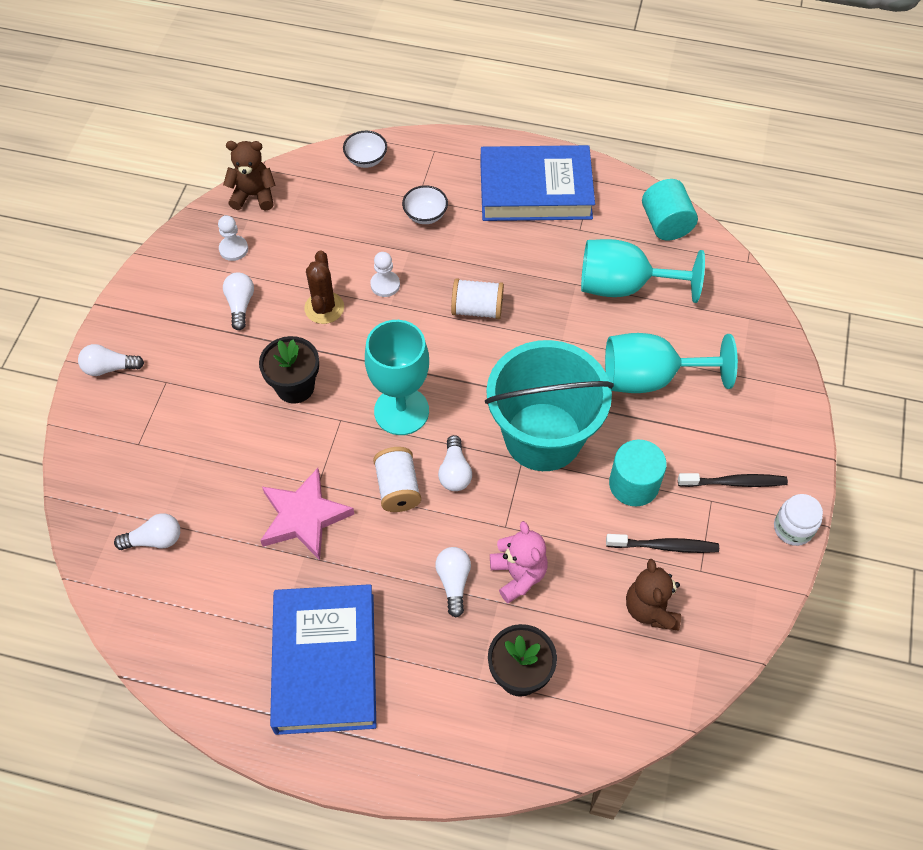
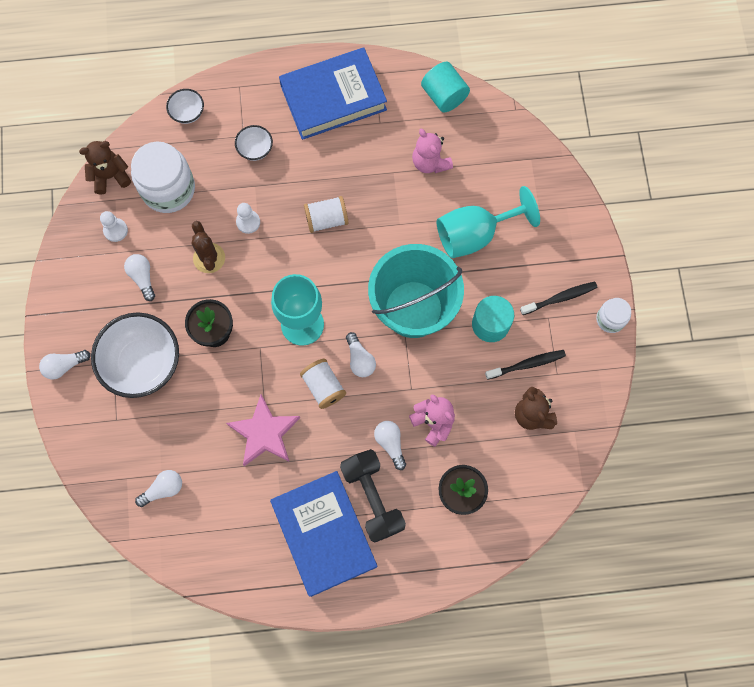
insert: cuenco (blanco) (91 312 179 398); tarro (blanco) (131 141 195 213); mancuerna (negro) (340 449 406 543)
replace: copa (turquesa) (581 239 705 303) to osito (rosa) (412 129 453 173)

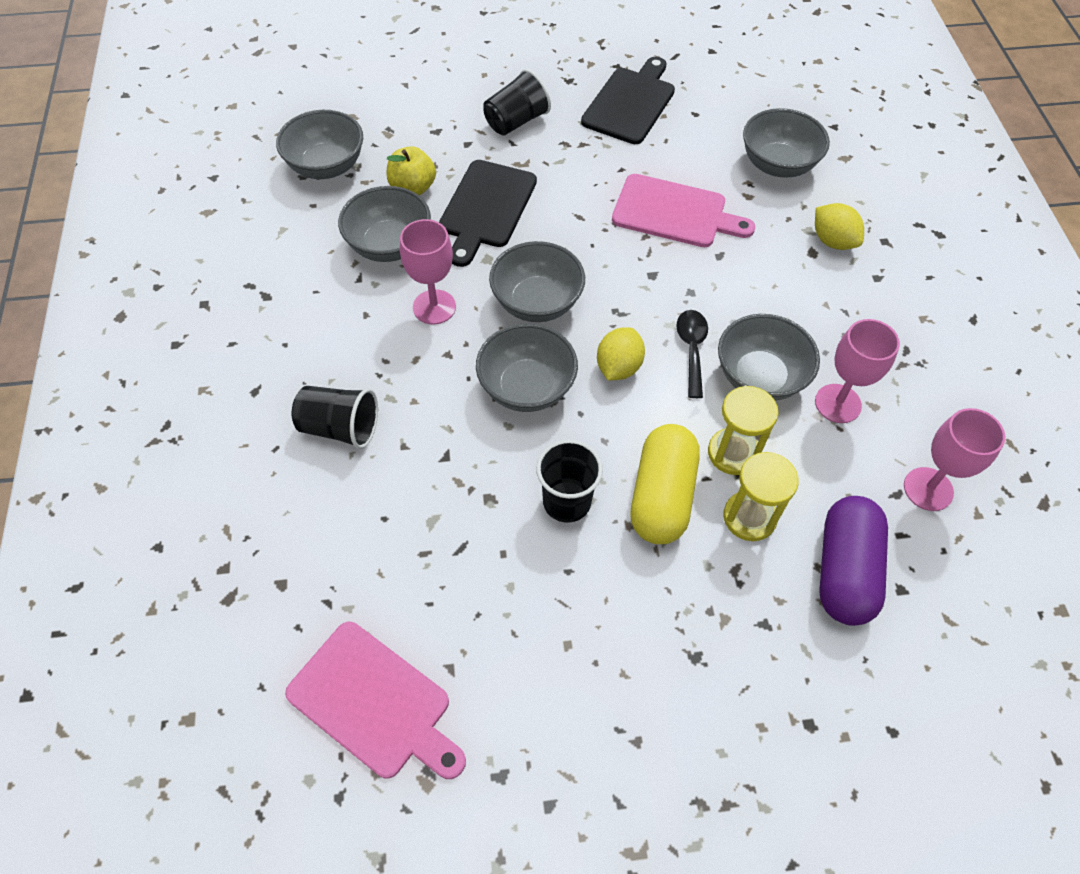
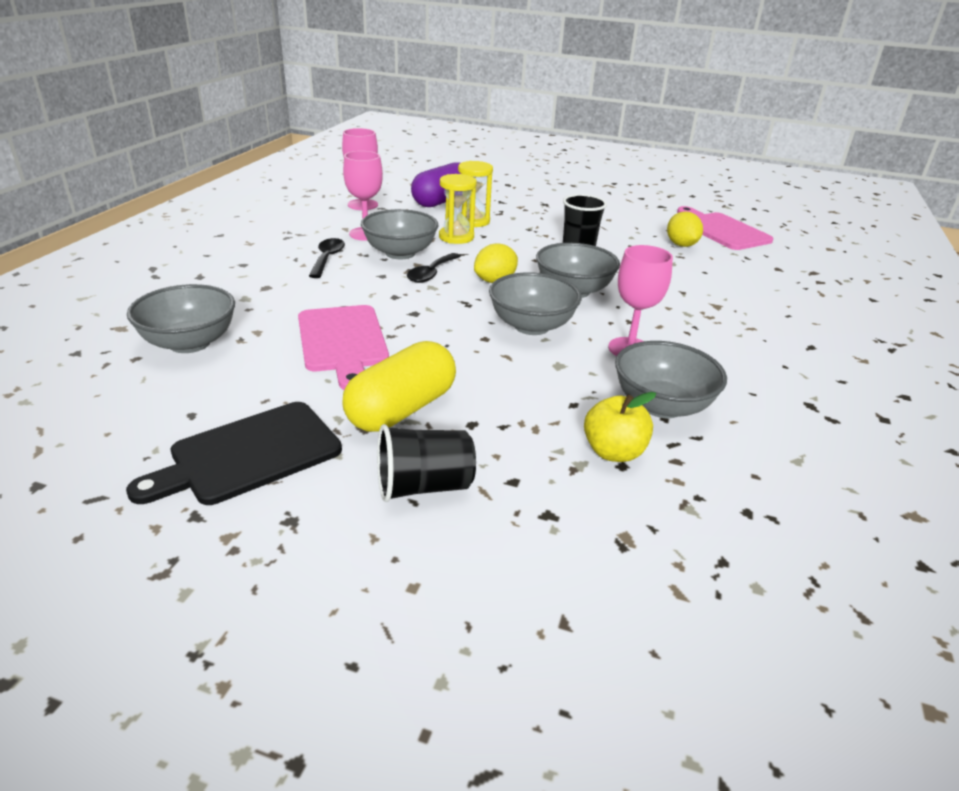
delete: cuenco (gris) (276 110 363 179); vaso (negro) (292 386 378 449); tabla de cortar (negro) (439 160 537 267)
insert: cuchara (negro) (309 238 345 278)
move: cápsula (amarillo) (631 424 700 544) to (342 341 456 432); limón (amarillo) (815 203 864 250) to (667 211 703 247)
rotate: tabla de cortar (rosa) (612 174 755 247) = (298 305 389 390) 150 degrees counterclockwise

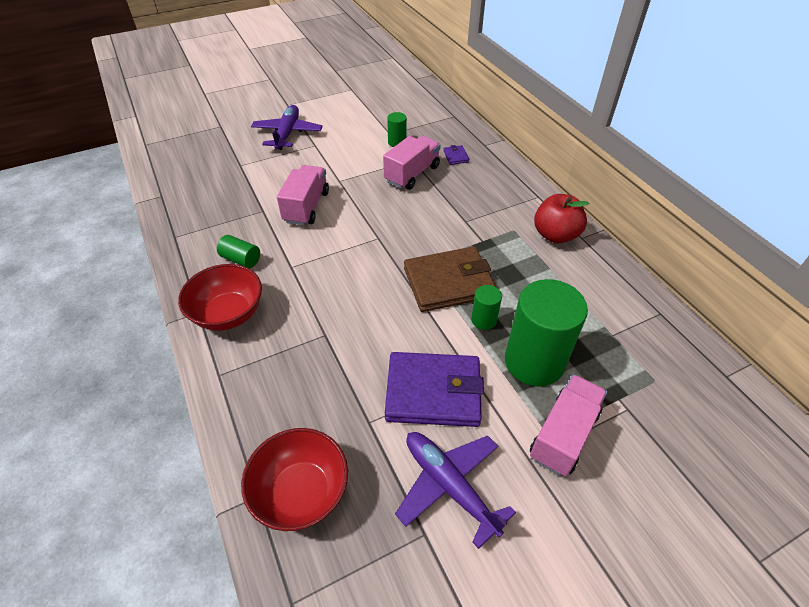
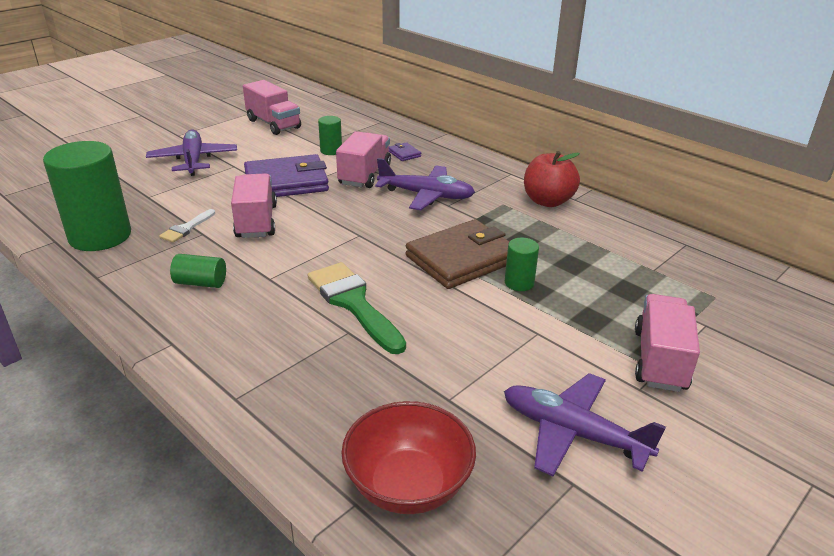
delete: cuenco (rojo) (178 264 262 331)
insert: pincel (blanco) (159 209 215 243); camión (rosa) (243 80 301 135); pincel (verde) (308 262 406 354); avión (morado) (375 158 475 210)
move: cartera (morado) (385 352 484 427) to (244 154 329 197); cilindro (verde) (505 279 588 387) to (43 141 131 251)

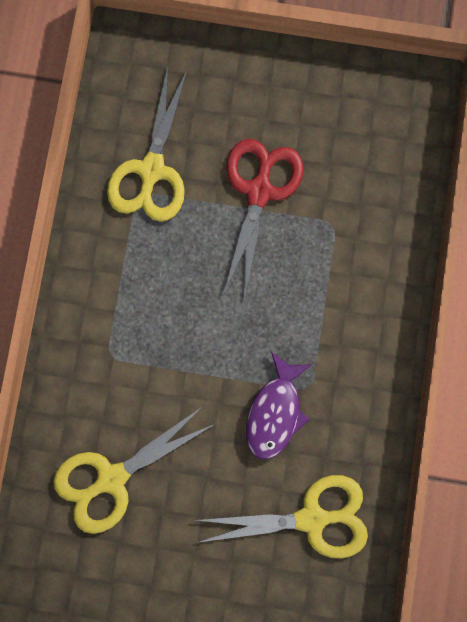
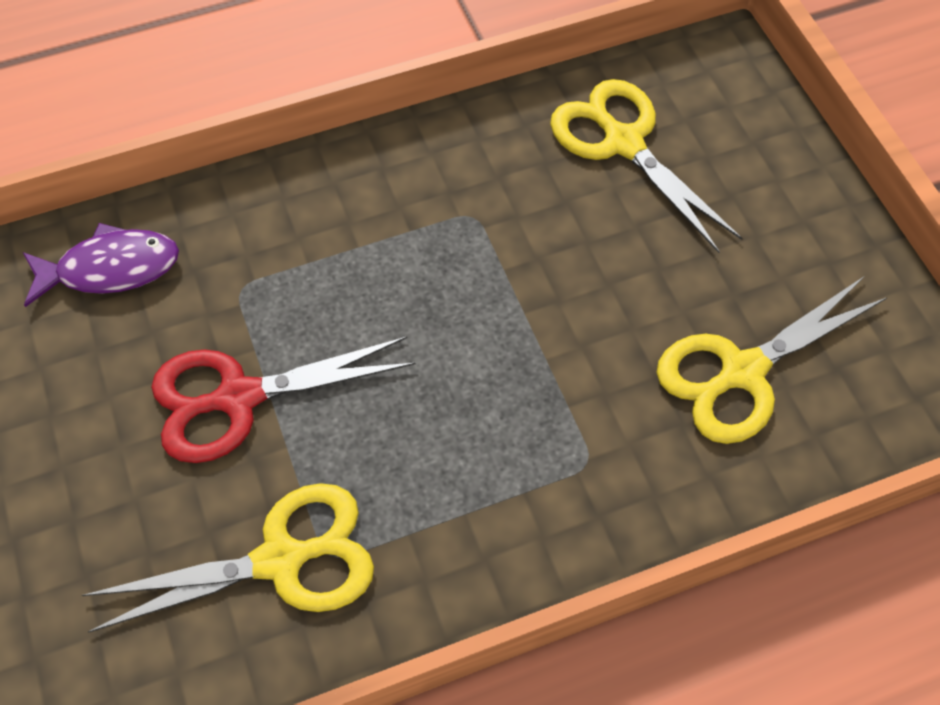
move: pez (morado) (246 352 312 460) to (23 223 179 307)
rotate: tijeras (amarillo) (53 406 215 534) = (656 277 888 444) 120 degrees clockwise

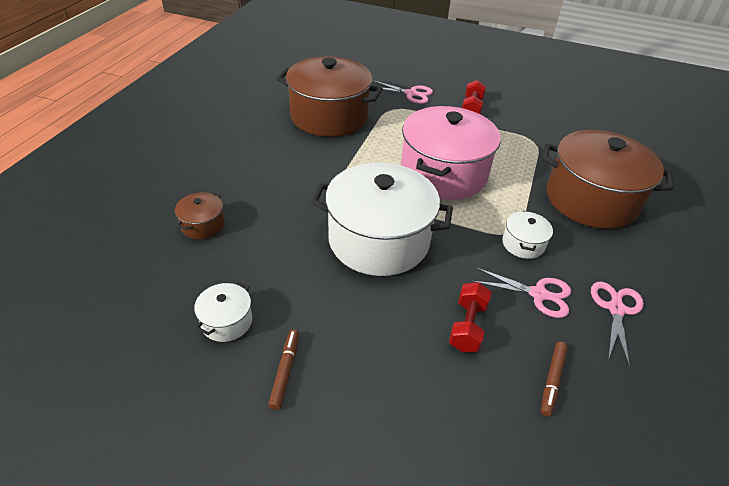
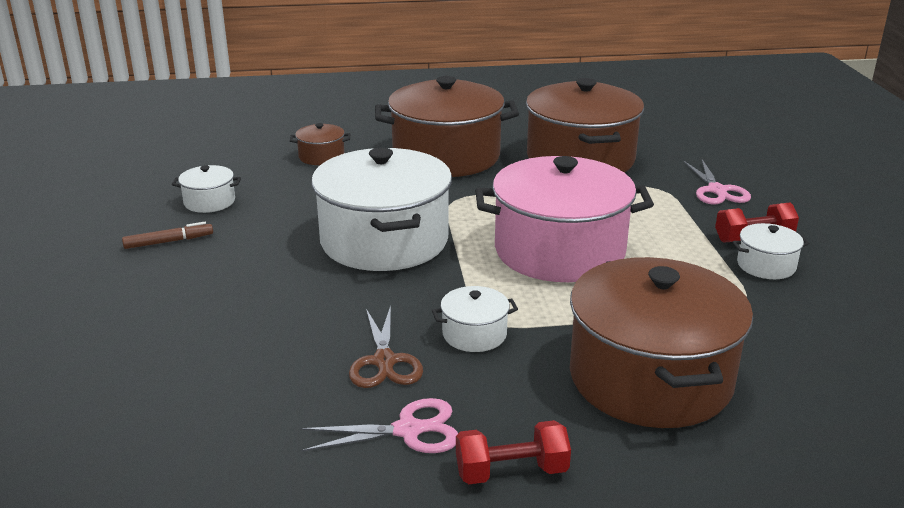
delete: rotulador (marrón) (541 342 568 416)
insert: olla (marrón) (375 76 519 177); olla (blanco) (732 223 810 279)
move: mancuerna (rojo) (449 282 492 352) to (456 420 571 484)
recolor: tijeras (rosa) (472 267 571 318) to tijeras (marrón) (349 306 423 388)

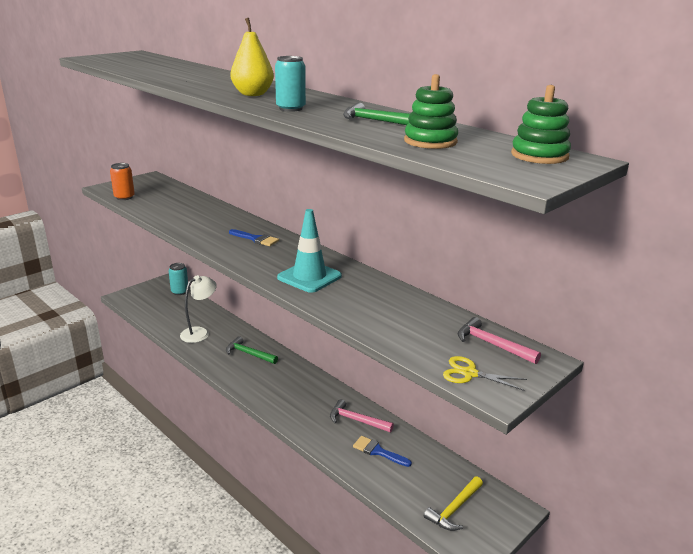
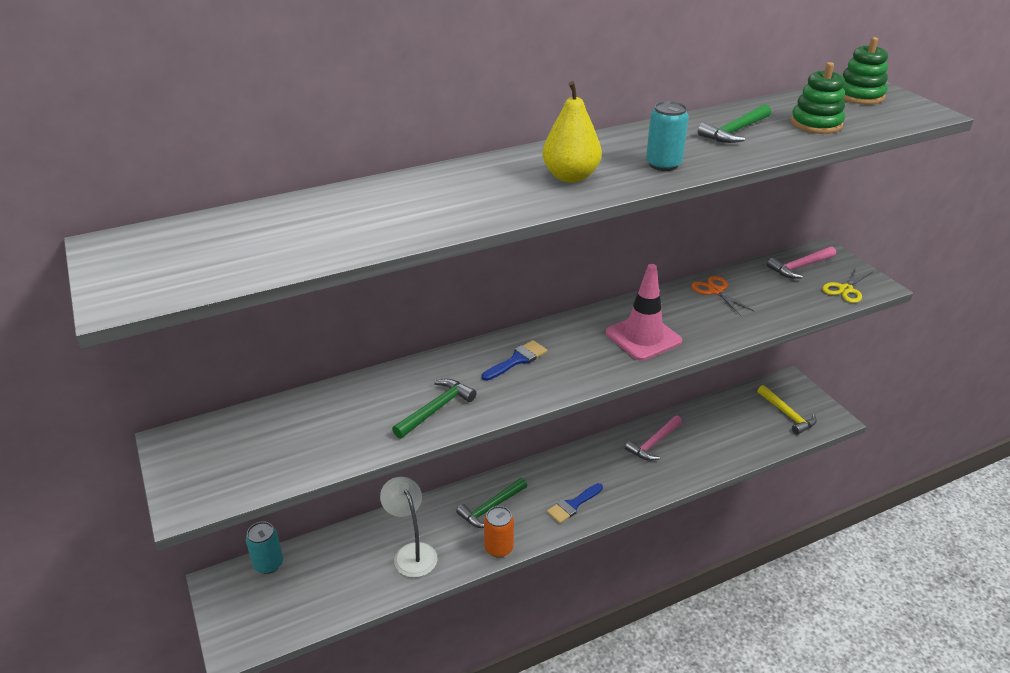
insert: martillo (verde) (392 379 476 439); tijeras (naranja) (691 276 755 316)
move: lata (naranja) (110 163 135 200) to (484 506 514 558); pincel (azul) (353 436 412 467) to (547 483 603 524)
recolor: cono de tráfico (turquesa) (277 209 342 293) to cono de tráfico (rosa) (606 264 682 361)

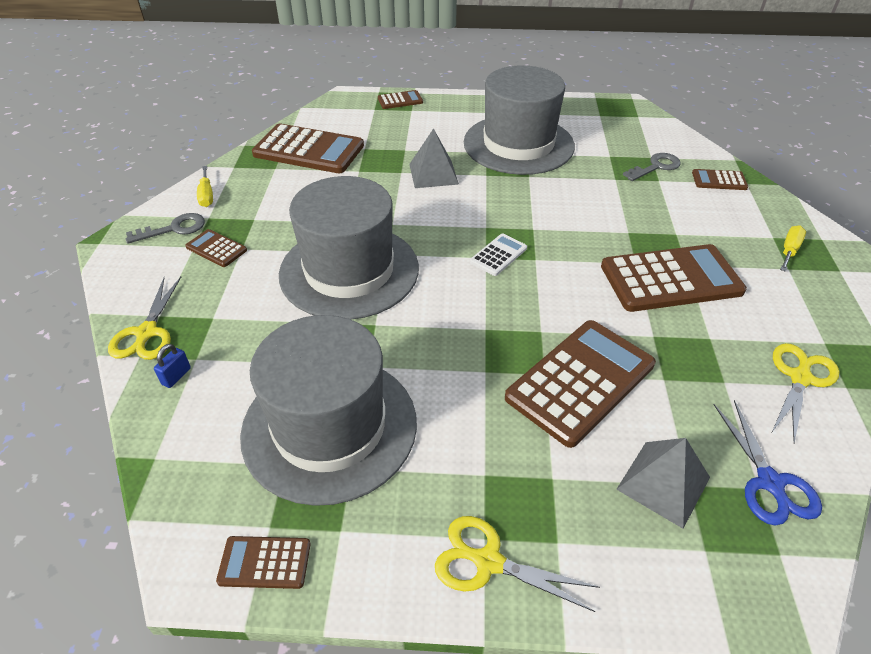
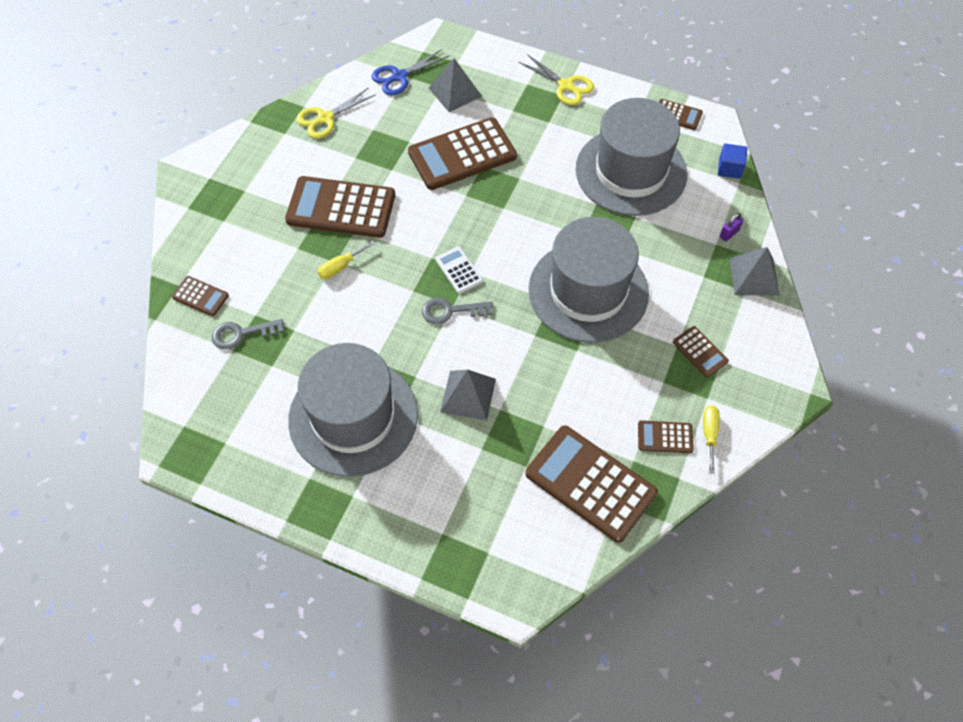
insert: cubo (azul) (718 143 747 179)
move: llave (gris) (126 213 205 243) to (422 298 493 324); calculadora (marrón) (378 90 423 109) to (638 420 694 453); destornillador (amarillo) (780 225 806 272) to (317 240 375 279)
replace: tijeras (amarillo) (108 277 181 360) to pirámide (gris) (730 247 779 296)
recolor: candado (azul) (154 344 191 388) to candado (morado) (720 213 744 242)
rotate: calculadora (blanco) (470 233 527 276) = (435 247 483 294) 90 degrees clockwise; tijeras (azul) (714 400 822 525) = (372 49 449 95) 135 degrees counterclockwise

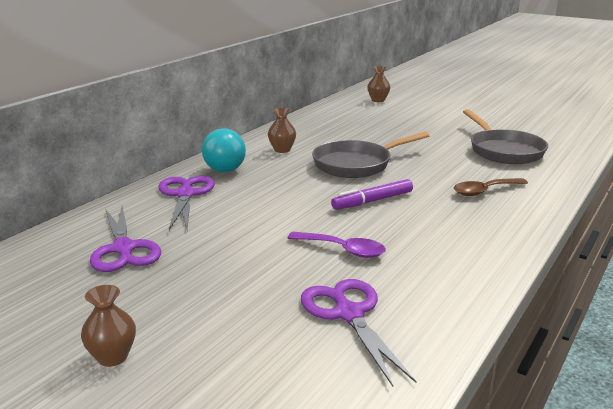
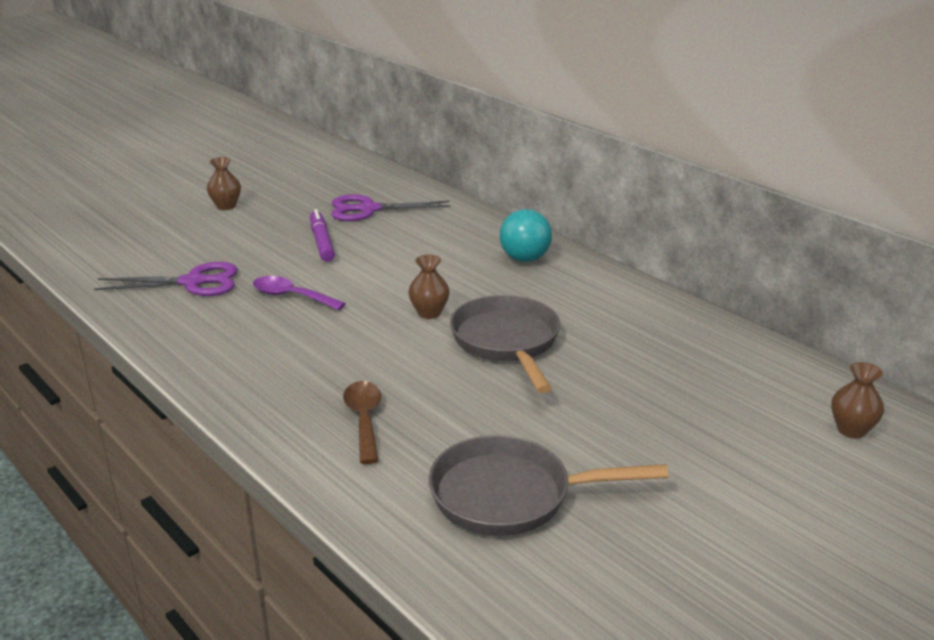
delete: tijeras (morado) (158 176 215 230)
move: florero (marrón) (268 108 296 153) to (408 255 450 319); rotulador (morado) (331 179 413 210) to (310 209 335 262)
rotate: cuchara (morado) (288 232 386 258) = (253 276 346 310) 75 degrees clockwise

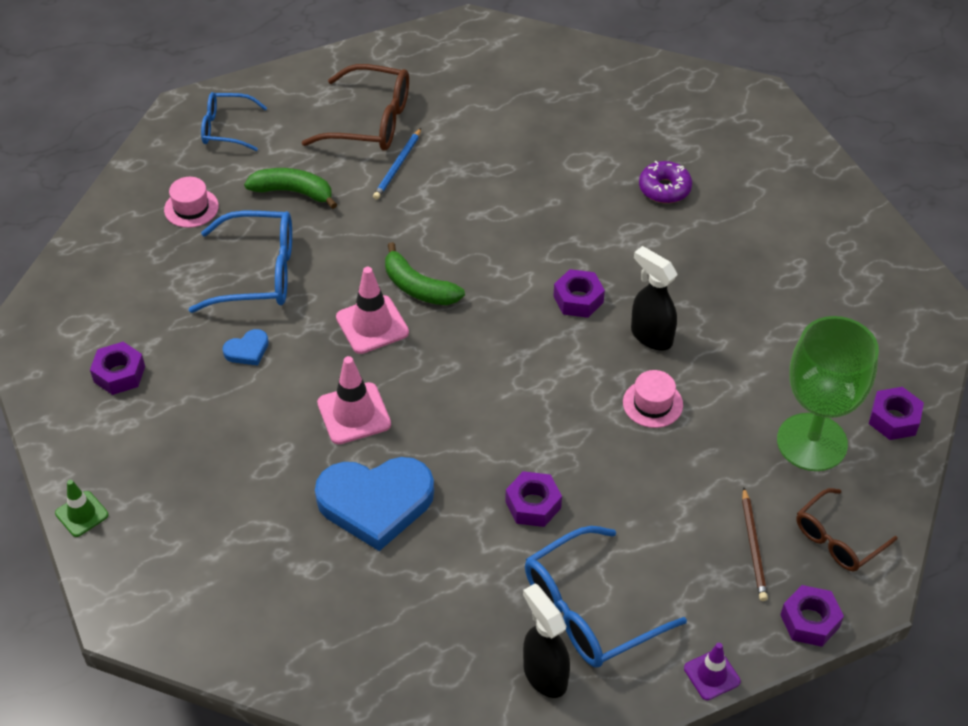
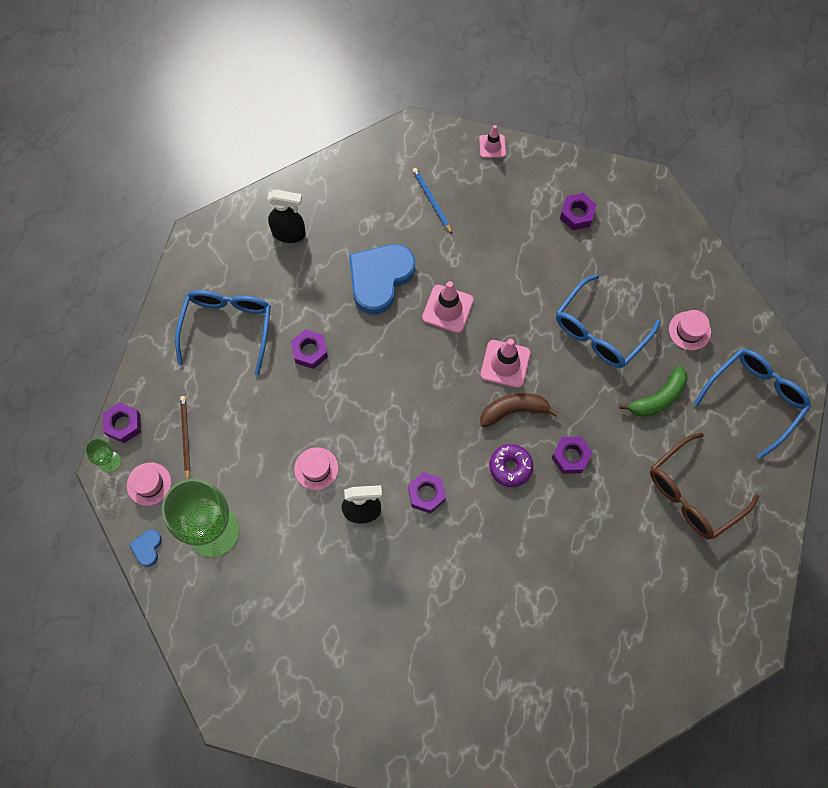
delete: cono de tráfico (morado) (684 643 741 700)
insert: copa (verde) (85 438 121 473)
move: corazón (azul) (222 329 269 365) to (129 529 162 567); lápiz (azul) (373 128 421 200) to (412 168 452 234); pulverizador (negro) (523 584 570 698) to (267 189 306 243); rosquilla (morado) (639 161 692 203) to (489 444 533 487); tuerca (morado) (869 387 924 440) to (551 436 593 474)
replace: gafas (marrón) (796 488 898 571) to sombrero (rosa) (127 462 171 506)
recolor: cono de tráfico (verde) (55 480 108 537) to cono de tráfico (rosa) (479 125 506 158); plátano (verde) (385 242 465 305) to plátano (marrón) (480 393 559 427)
rotate: lápiz (marrón) (742 488 768 601) = (180 396 190 479) 45 degrees clockwise
resize: gafas (azul) (201 92 267 151) = (694 349 811 459) x1.59

